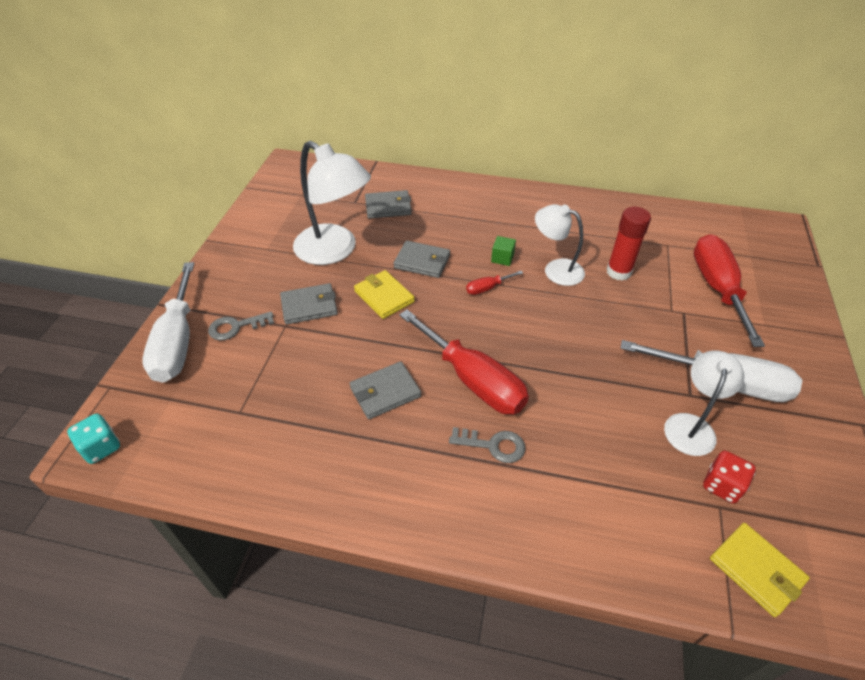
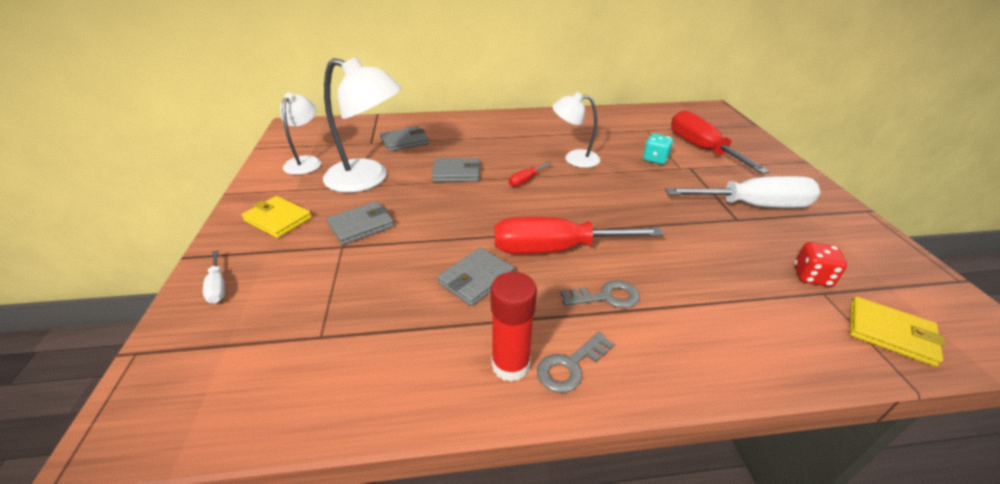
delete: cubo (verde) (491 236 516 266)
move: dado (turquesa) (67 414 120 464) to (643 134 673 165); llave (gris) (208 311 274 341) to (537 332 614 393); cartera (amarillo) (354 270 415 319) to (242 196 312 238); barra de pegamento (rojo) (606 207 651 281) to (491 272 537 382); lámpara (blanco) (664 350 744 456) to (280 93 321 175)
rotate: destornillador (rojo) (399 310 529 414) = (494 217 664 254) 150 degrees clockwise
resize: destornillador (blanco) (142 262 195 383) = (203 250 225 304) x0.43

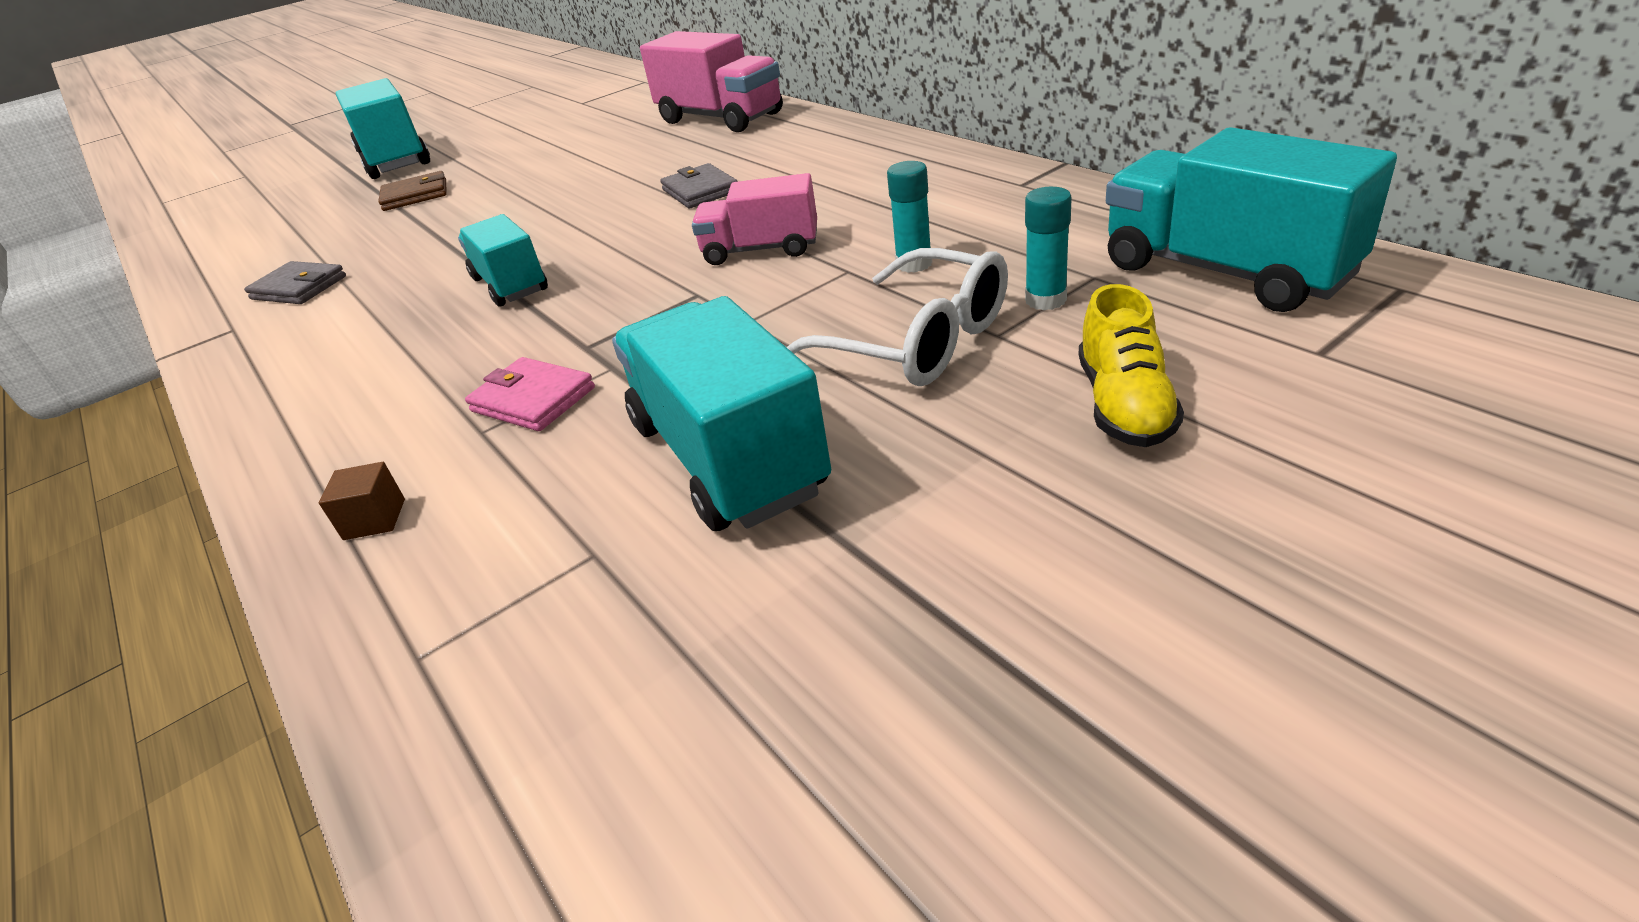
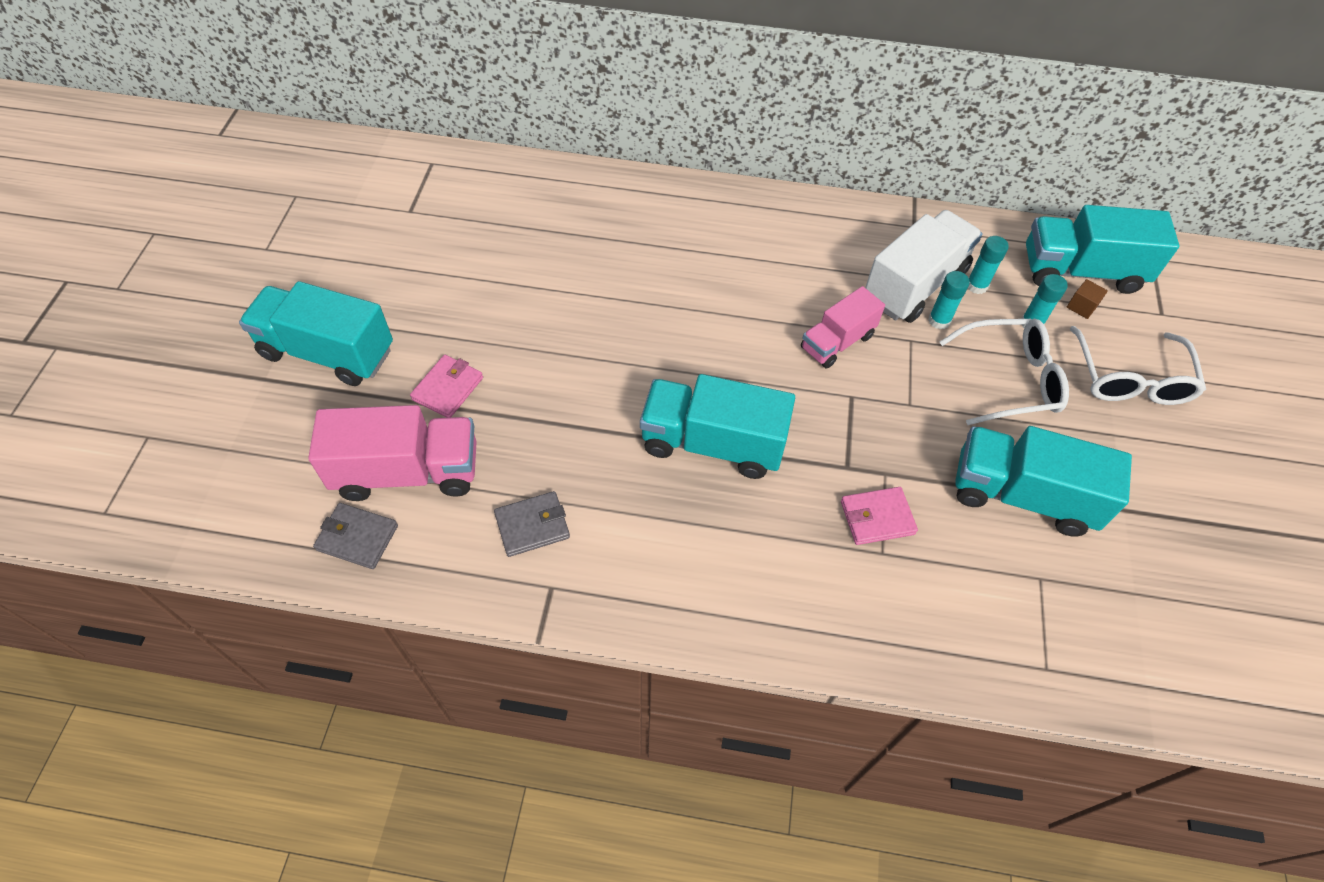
insert: camión (blanco) (865 210 983 323); barra de pegamento (turquesa) (968 236 1009 294)
move: cubo (marrón) (319 462 405 540) to (1067 279 1108 319); camión (rosa) (640 31 783 132) to (308 405 477 501); cartera (gris) (660 163 738 208) to (313 503 398 569)
replace: zapato (amarillo) (1078 284 1184 447) to gafas (blanco) (1070 326 1206 405)
recolor: cartera (marrón) (378 171 447 211) to cartera (rosa) (410 355 483 418)
resize: camión (turquesa) (458 214 548 307) = (640 374 795 479) x1.60

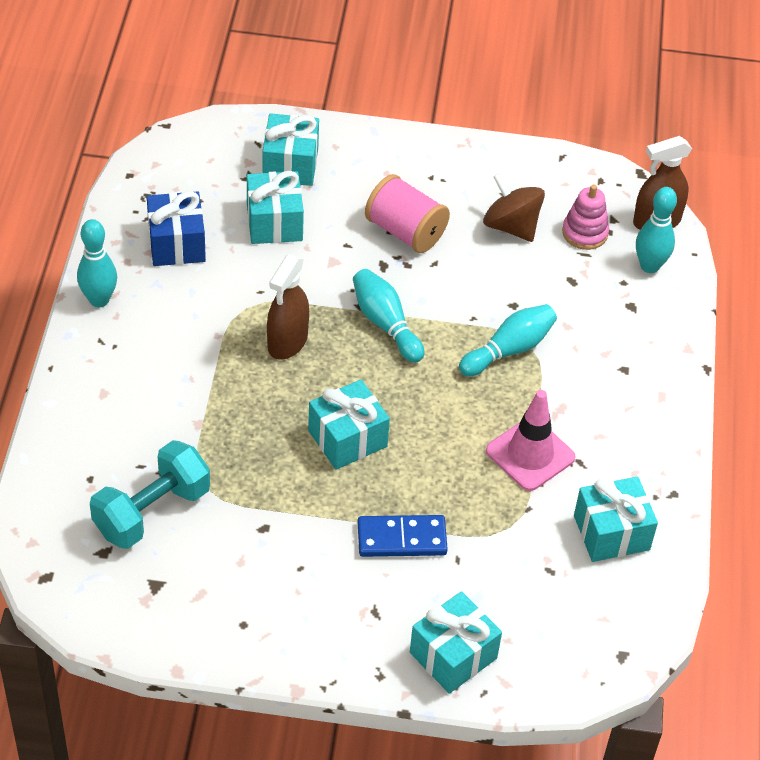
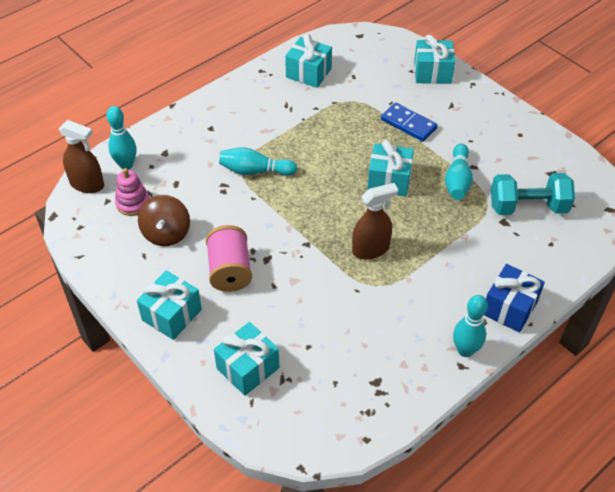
delete: cono de tráfico (rosa) (486 390 576 491)
move: regalo (azul) (147 191 206 266) to (484 264 545 333); regalo (turquesa) (247 171 304 244) to (137 270 202 340); bolo (turquesa) (353 269 424 363) to (445 143 473 200)

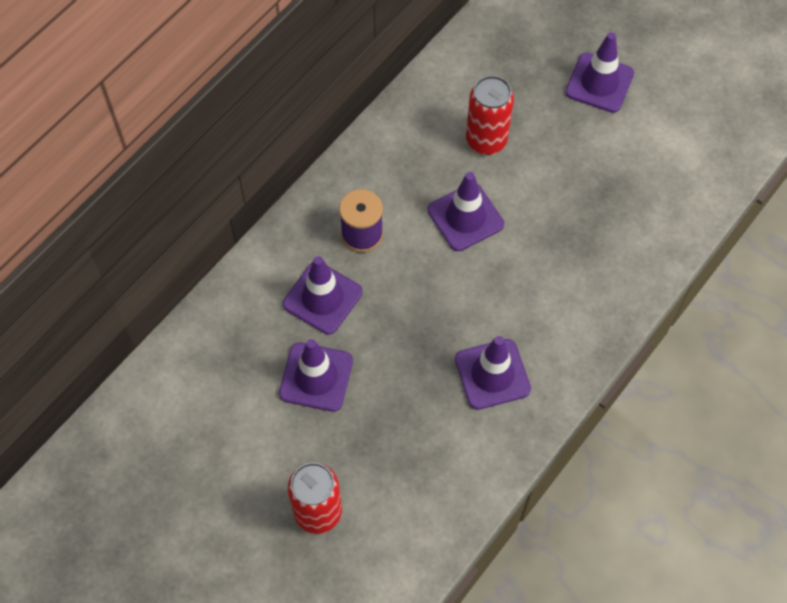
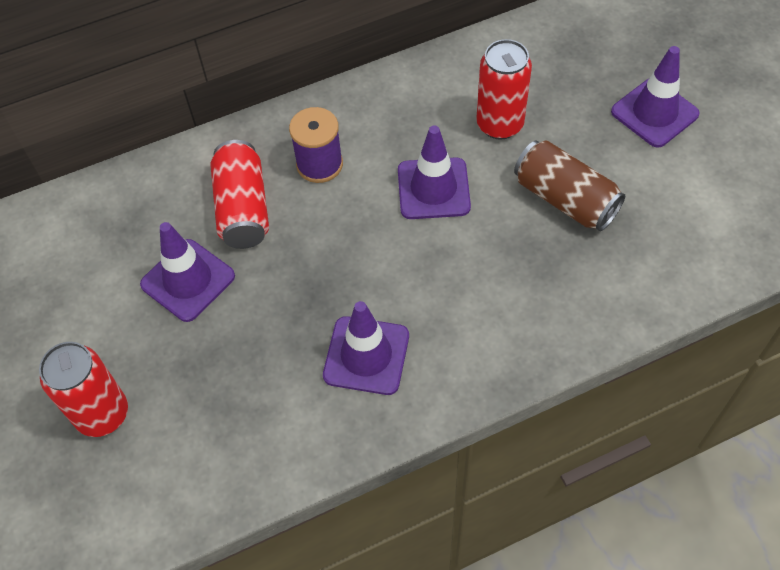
insert: lata (marrón) (514 140 625 231)
replace: cono de tráfico (morado) (283 256 362 335) to lata (rojo) (210 140 269 249)

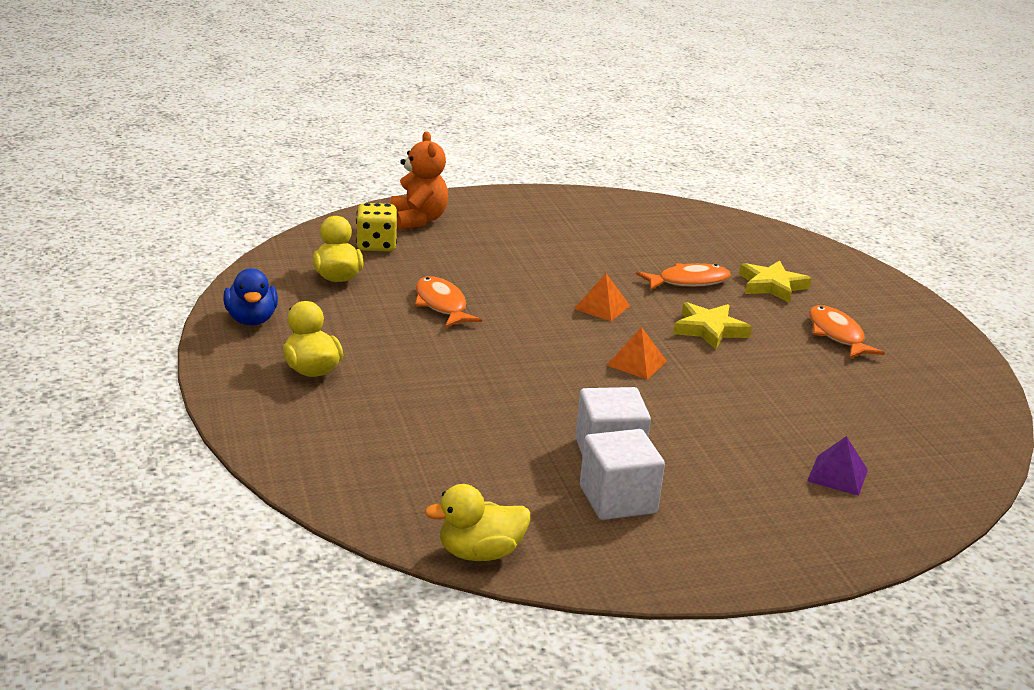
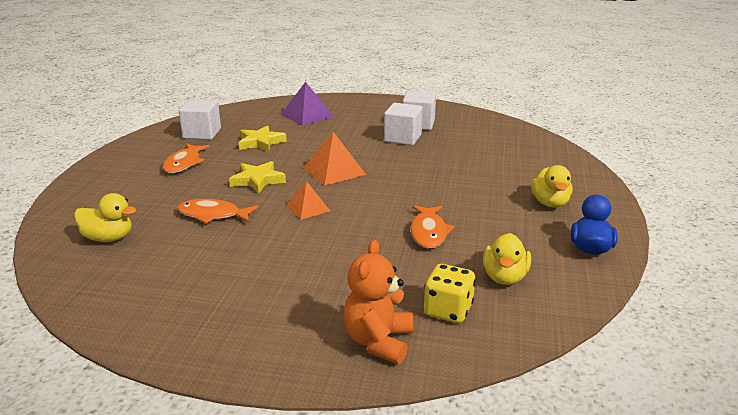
insert: cubo (blanco) (179 99 221 140)
move: pato (amarillo) (425 484 530 561) to (74 193 136 242); estrella (amarillo) (739 260 812 303) to (239 125 287 152)
resize: pirámide (naranja) (606 327 667 379) = (303 132 366 186) x1.56; pirámide (morado) (807 436 868 496) = (281 82 334 126) x1.56

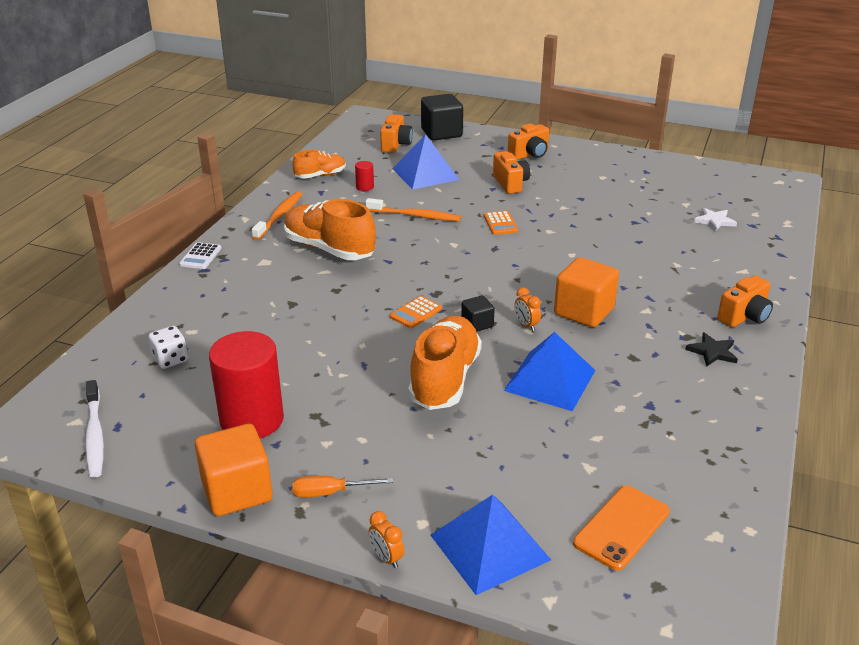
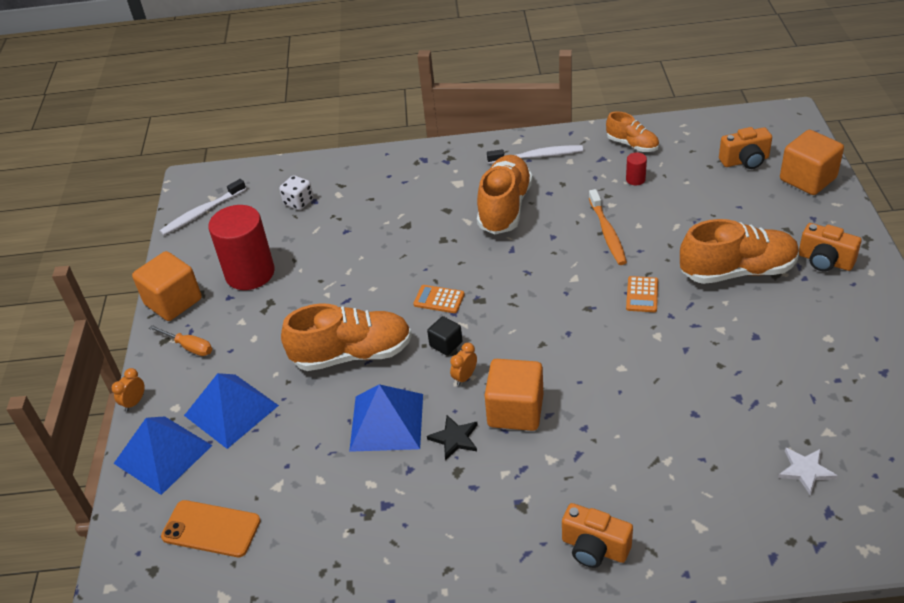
delete: calculadora (blanco) (179 242 222 269)
move: pirámide (azul) (392 134 459 190) to (184 373 279 449); estrella (negro) (685 332 738 367) to (427 415 478 461)
replace: cámara (naranja) (493 151 530 194) to zapato (naranja) (680 219 799 284)
recolor: cepillo de dientes (naranja) (252 192 302 240) to cepillo de dientes (blanco) (487 145 583 164); cubo (negro) (421 94 463 140) to cubo (naranja) (780 130 844 195)
rotate: destornillador (naranja) (292 476 394 498) = (149 325 212 356) 150 degrees clockwise; calculadora (naranja) (484 211 518 235) = (626 276 658 312) 45 degrees counterclockwise

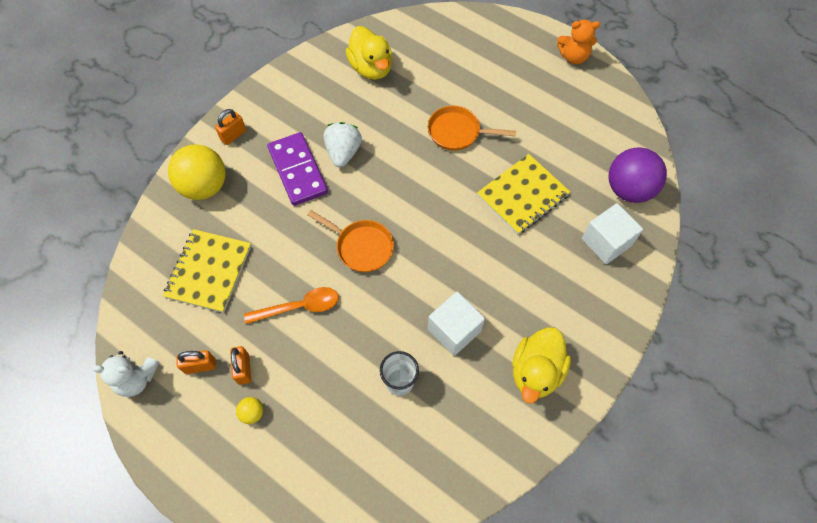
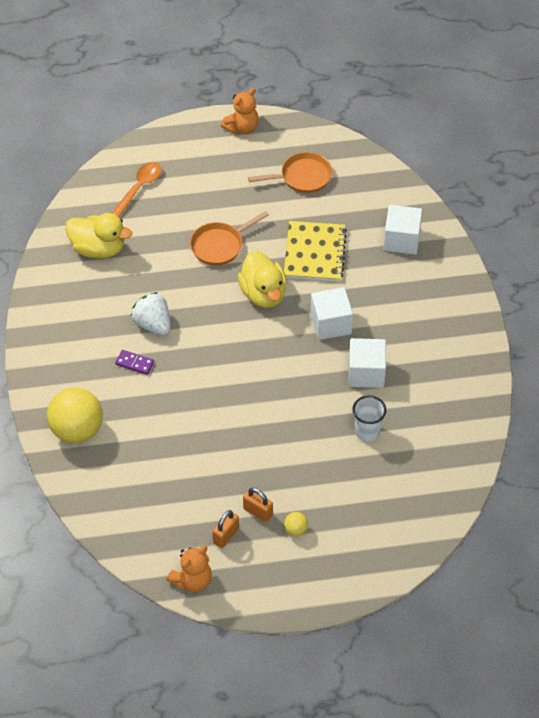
delete: cuaderno (amarillo) (163 229 251 313); candado (naranja) (215 109 246 145); pelota (morado) (608 147 667 203)
insert: cubo (blanco) (310 287 353 340)
move: cuchara (naranja) (244 287 339 324) to (112 162 162 217); sartén (naranja) (307 210 394 272) to (248 152 332 193); pato (amarillo) (512 327 571 404) to (238 251 287 308)
recolor: osito (blanco) (92 351 159 397) to osito (naranja) (167 546 212 592)
resize: ficha de dominó (morado) (267 132 328 206) = (115 350 154 375) x0.46

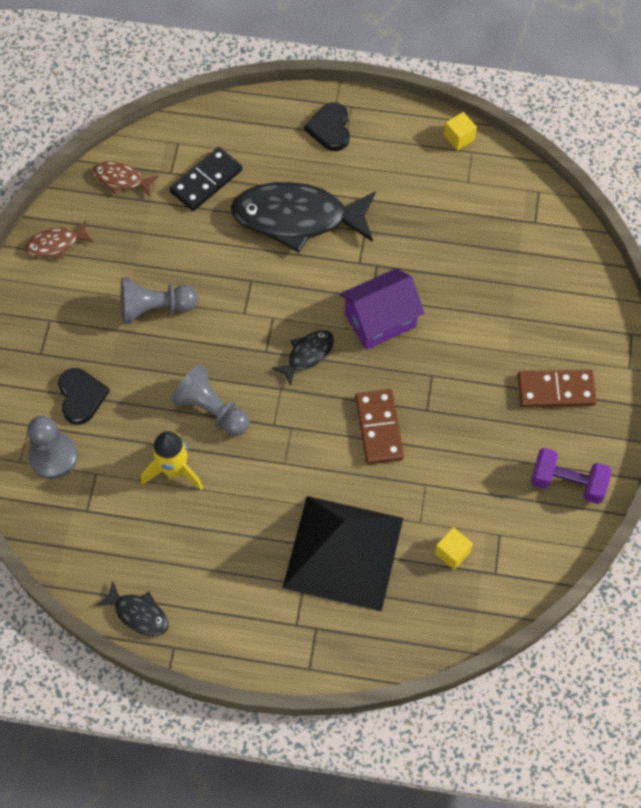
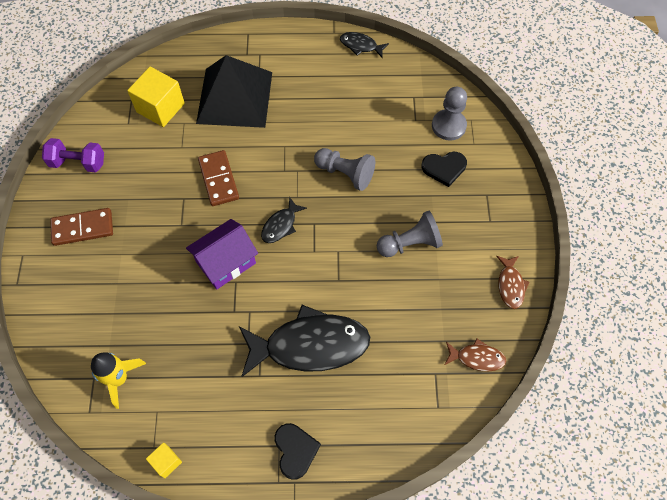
delete: ficha de dominó (negro) (169 147 242 211)
move: cohete (amarillo) (141 431 203 490) to (91 352 146 409)
rotate: pez (marrón) (25 221 94 259) = (496 256 530 309) 120 degrees clockwise; corazón (negro) (58 368 110 425) = (422 152 467 187) 75 degrees counterclockwise
resize: cubo (amarillo) (435 527 473 570) = (127 67 185 127) x1.97

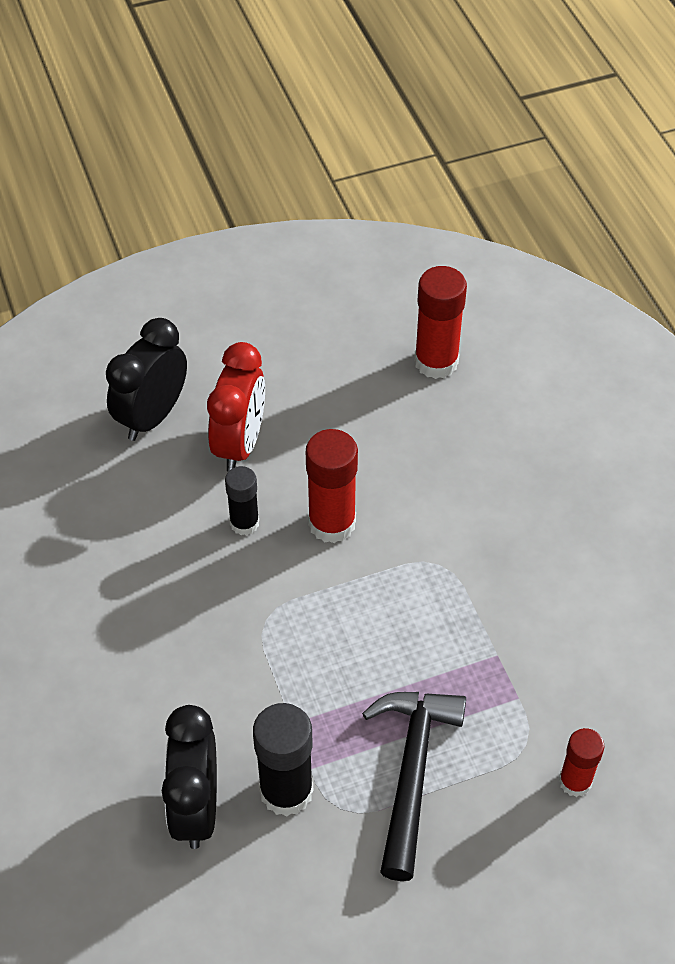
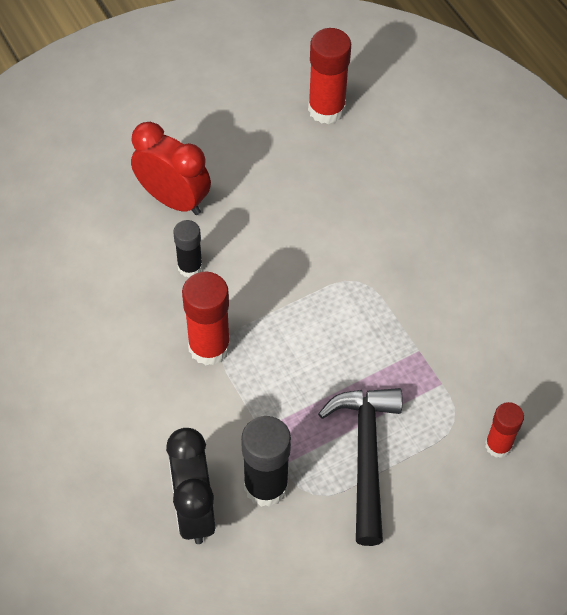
delete: despertador (negro) (106 318 187 441)
move: barra de pegamento (rojo) (306 429 358 543) to (182 271 230 365)
rotate: despertador (rojo) (207 342 265 472) = (131 122 211 215) 60 degrees counterclockwise

